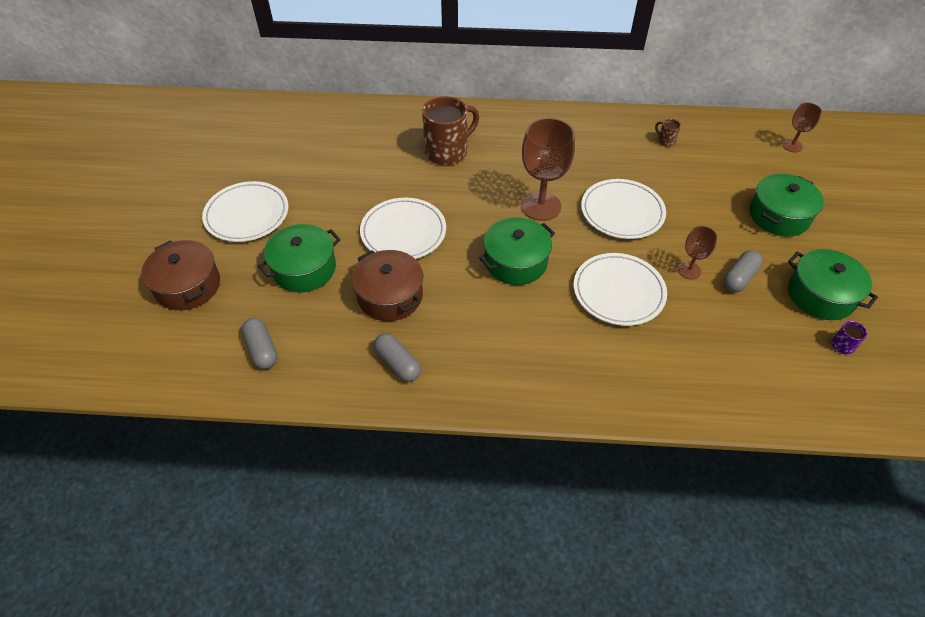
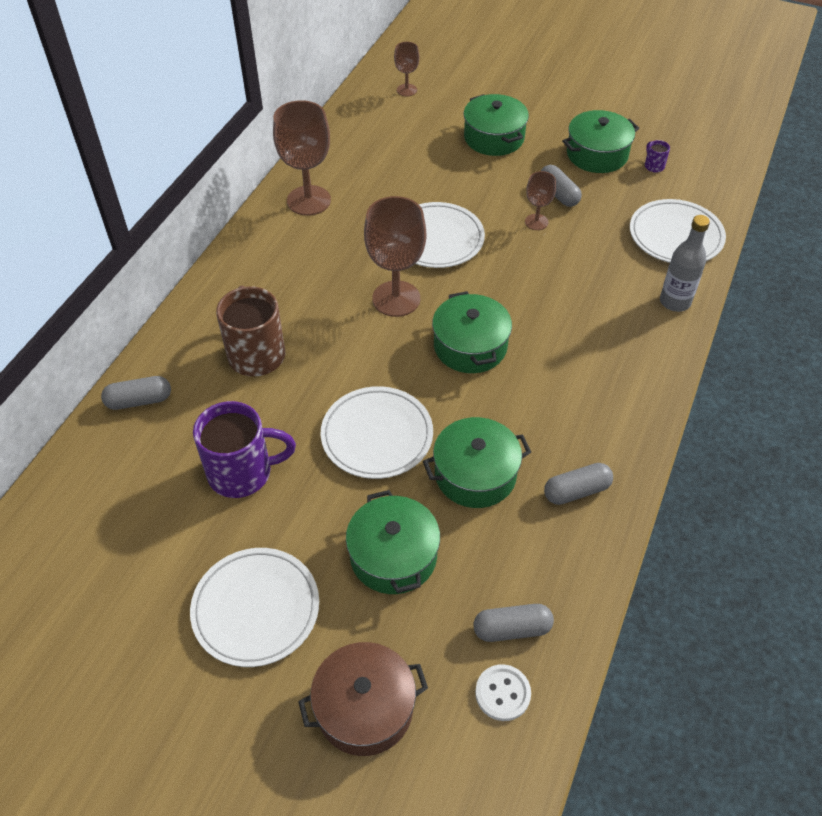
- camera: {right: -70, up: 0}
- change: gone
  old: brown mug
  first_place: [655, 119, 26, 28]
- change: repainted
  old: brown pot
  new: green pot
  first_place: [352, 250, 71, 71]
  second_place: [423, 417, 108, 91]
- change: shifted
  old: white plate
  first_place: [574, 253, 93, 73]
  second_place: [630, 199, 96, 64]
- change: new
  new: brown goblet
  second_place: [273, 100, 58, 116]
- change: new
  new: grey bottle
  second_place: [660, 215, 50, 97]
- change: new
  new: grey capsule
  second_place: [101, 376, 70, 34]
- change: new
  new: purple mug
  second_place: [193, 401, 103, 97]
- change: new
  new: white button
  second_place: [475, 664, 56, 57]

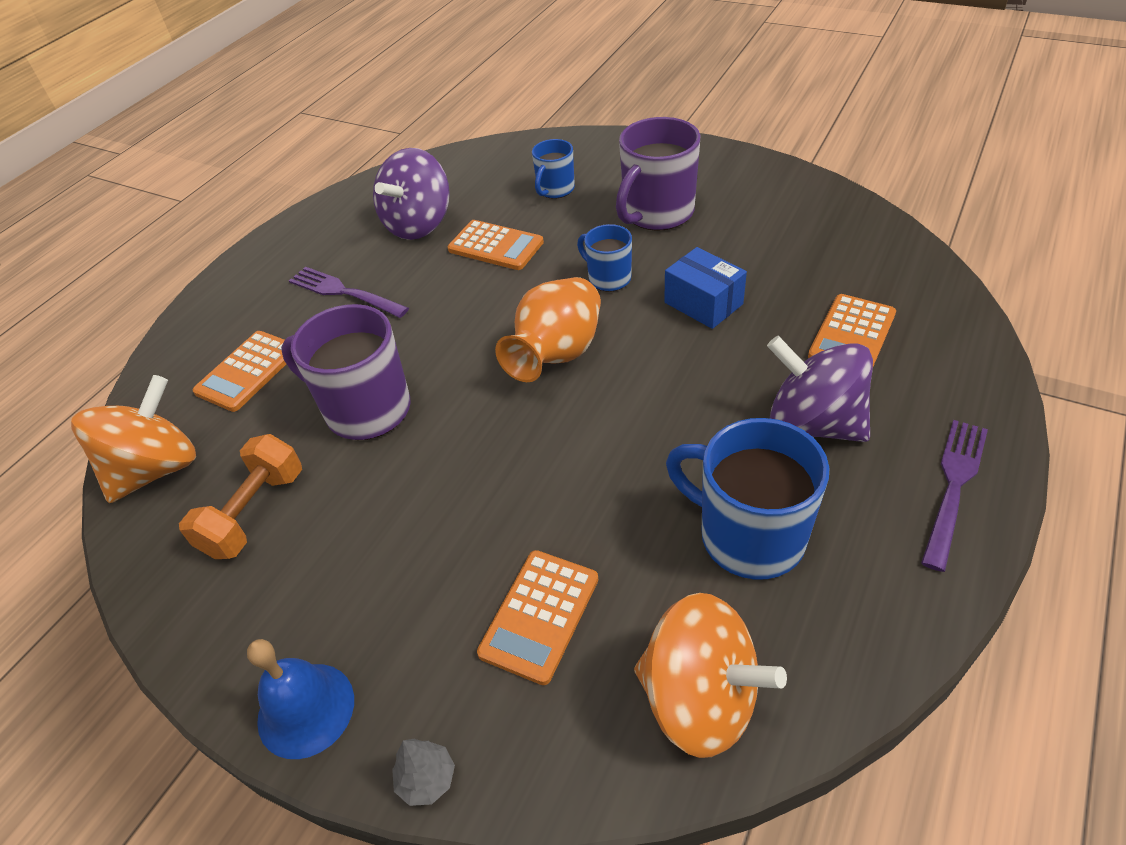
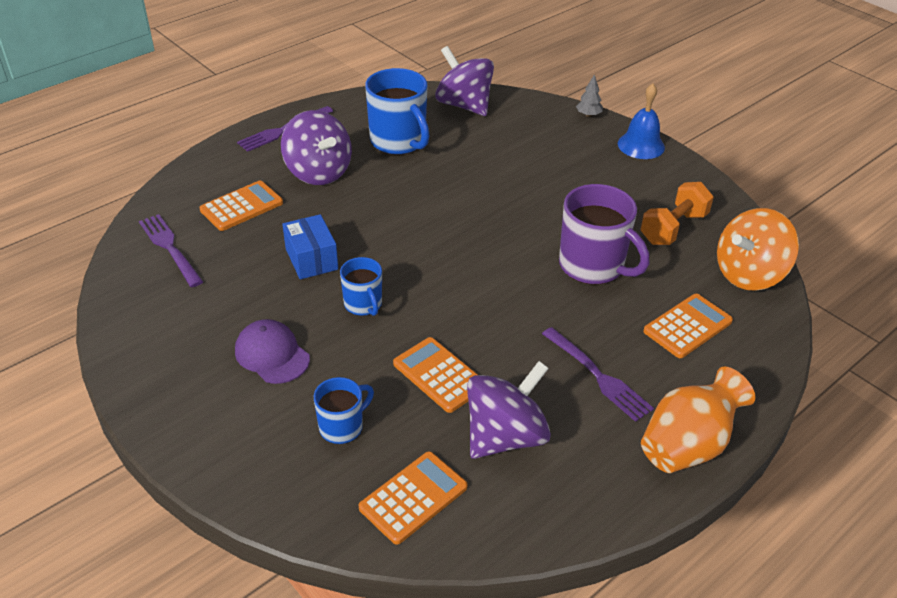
- camera: {right: -165, up: -5}
- change: swapped
  old: purple mug
  new: purple cap
  first_place: [616, 117, 84, 114]
  second_place: [235, 319, 75, 65]
- change: shifted
  old: orange vase
  first_place: [495, 277, 106, 105]
  second_place: [641, 366, 115, 107]
- change: shifted
  old: orange calculator
  first_place: [477, 550, 121, 135]
  second_place: [359, 451, 109, 94]
- change: repainted
  old: orange spinning top
  new: purple spinning top
  first_place: [634, 593, 153, 165]
  second_place: [435, 46, 59, 70]
- change: new
  new: purple fork
  second_place: [139, 214, 64, 73]

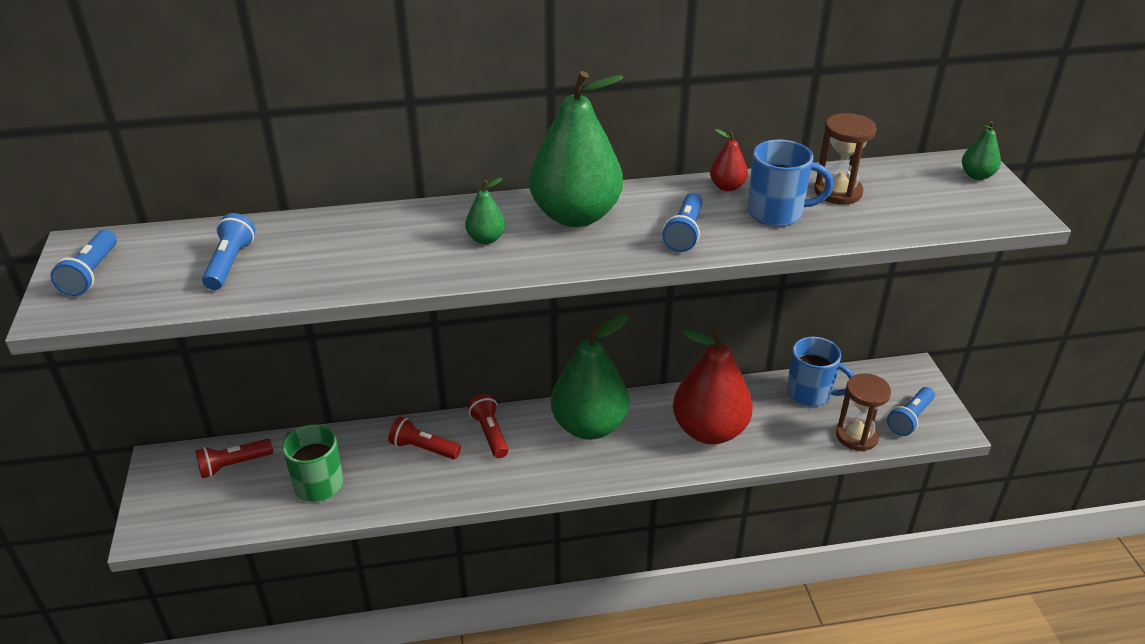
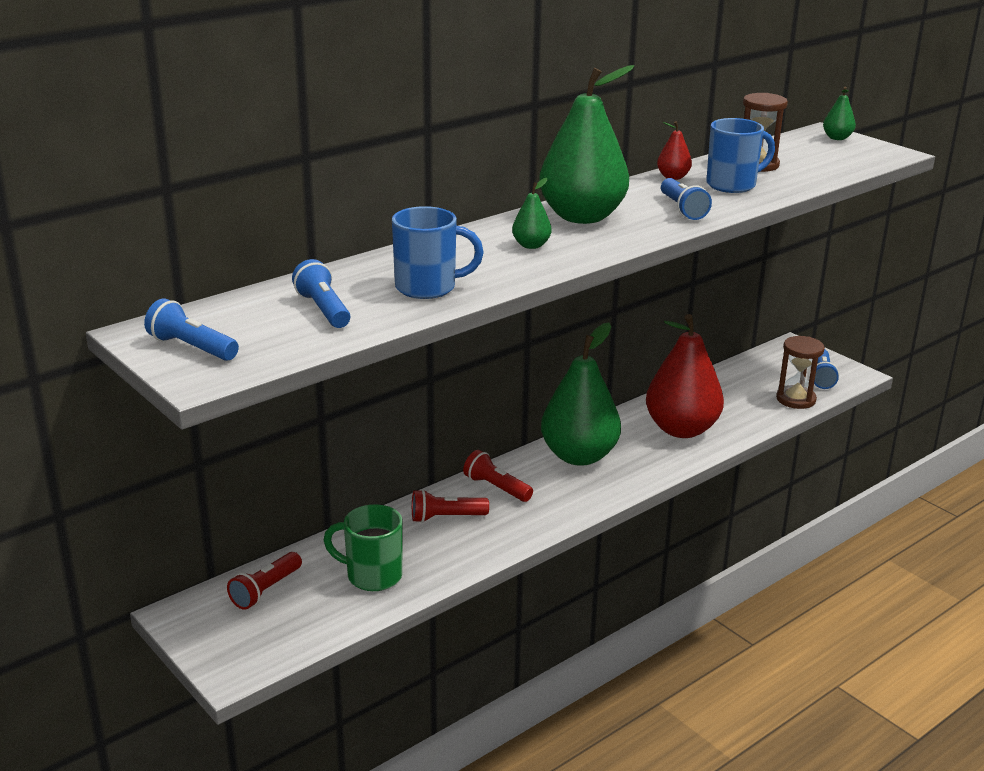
- camera: {right: -30, up: -10}
- change: rotated
  old: blue flashlight
  first_place: [50, 230, 67, 66]
  second_place: [144, 298, 95, 63]
  degrees: 150
- change: shifted
  old: blue mug
  first_place: [787, 337, 67, 70]
  second_place: [392, 206, 92, 93]

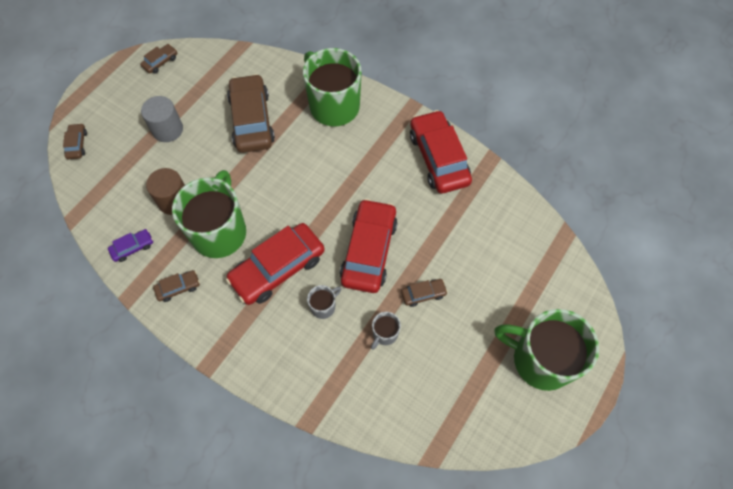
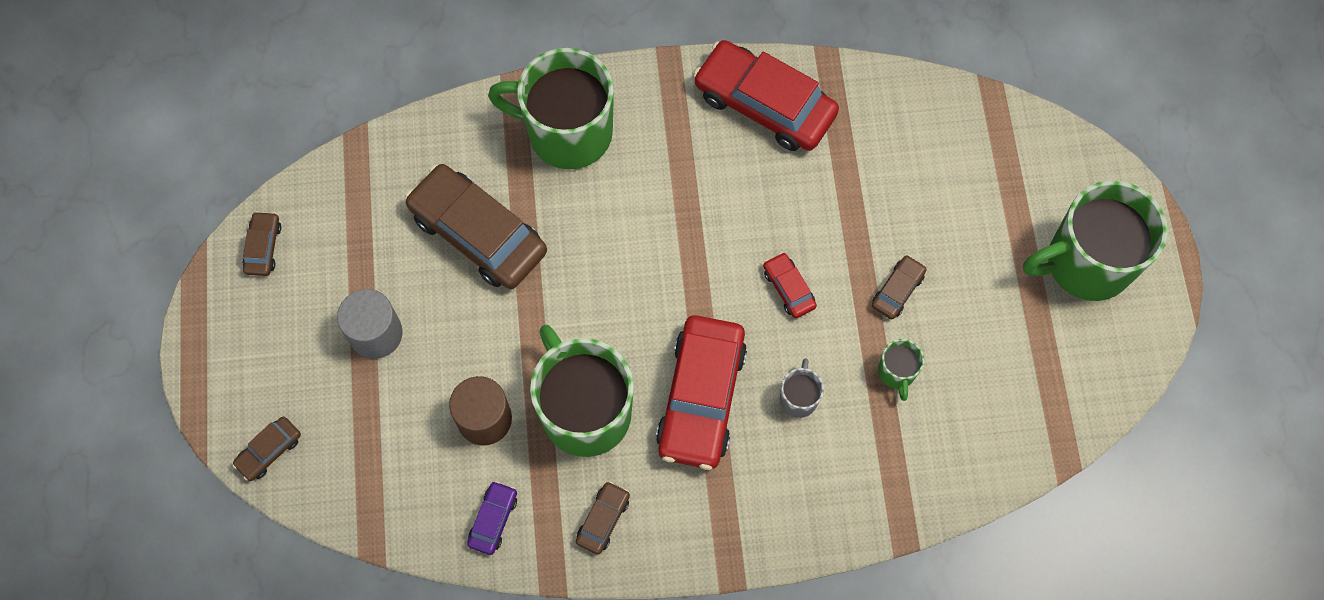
- camera: {right: -40, up: 5}
- change: rotated
  old: brown car
  first_place: [63, 123, 24, 36]
  second_place: [233, 417, 68, 64]
  degrees: -90
- change: scaled
  old: red car
  first_place: [340, 199, 58, 94]
  second_place: [763, 252, 54, 66]
  factor: 0.45
- change: repainted
  old: grey mug
  new: green mug
  first_place: [371, 312, 30, 38]
  second_place: [878, 339, 46, 62]

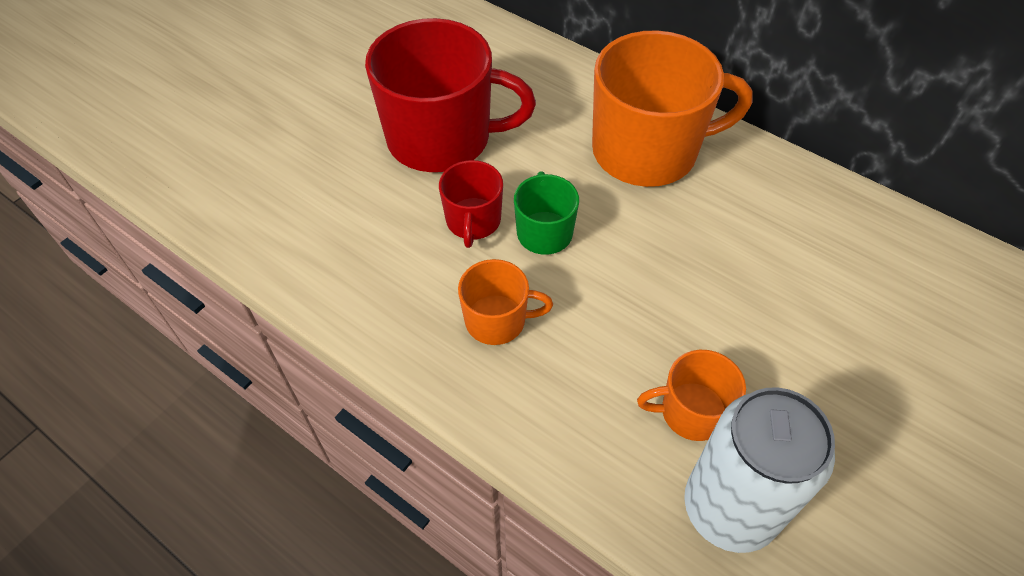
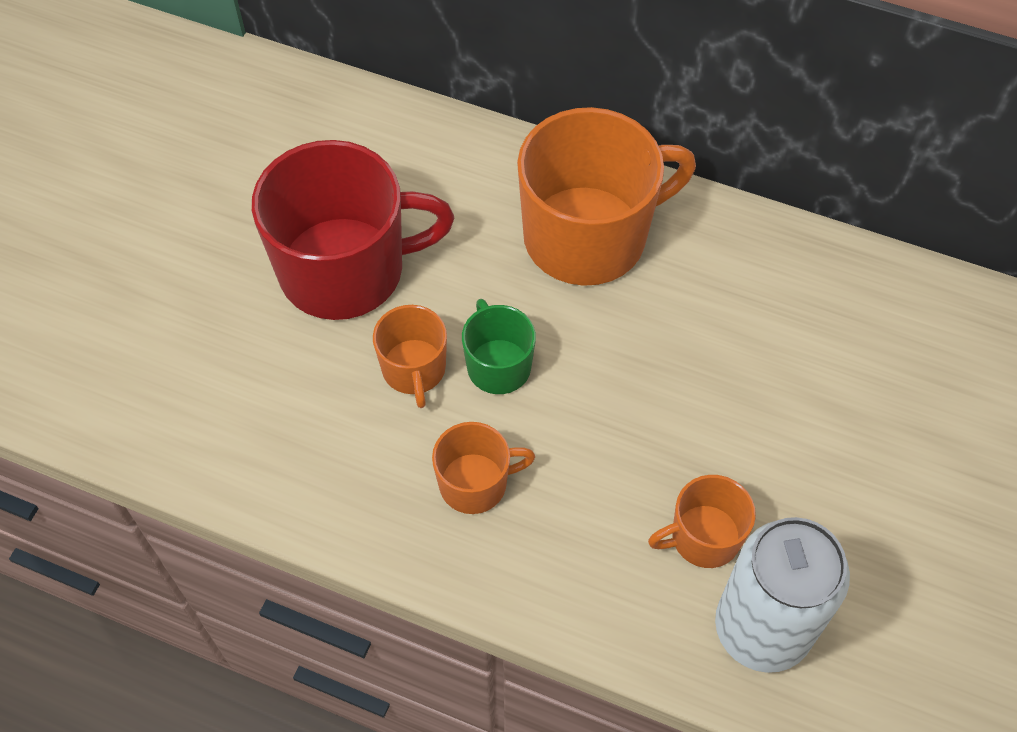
- camera: {right: -15, up: 5}
- change: repainted
  old: red mug
  new: orange mug
  first_place: [439, 160, 64, 88]
  second_place: [373, 305, 74, 103]

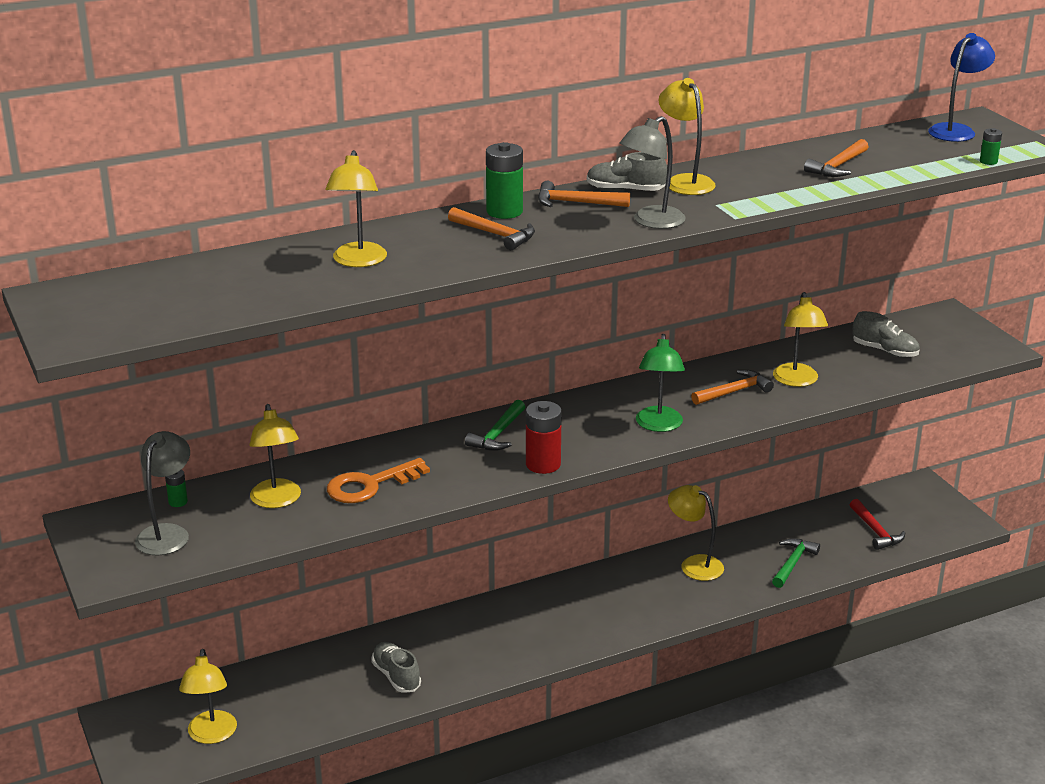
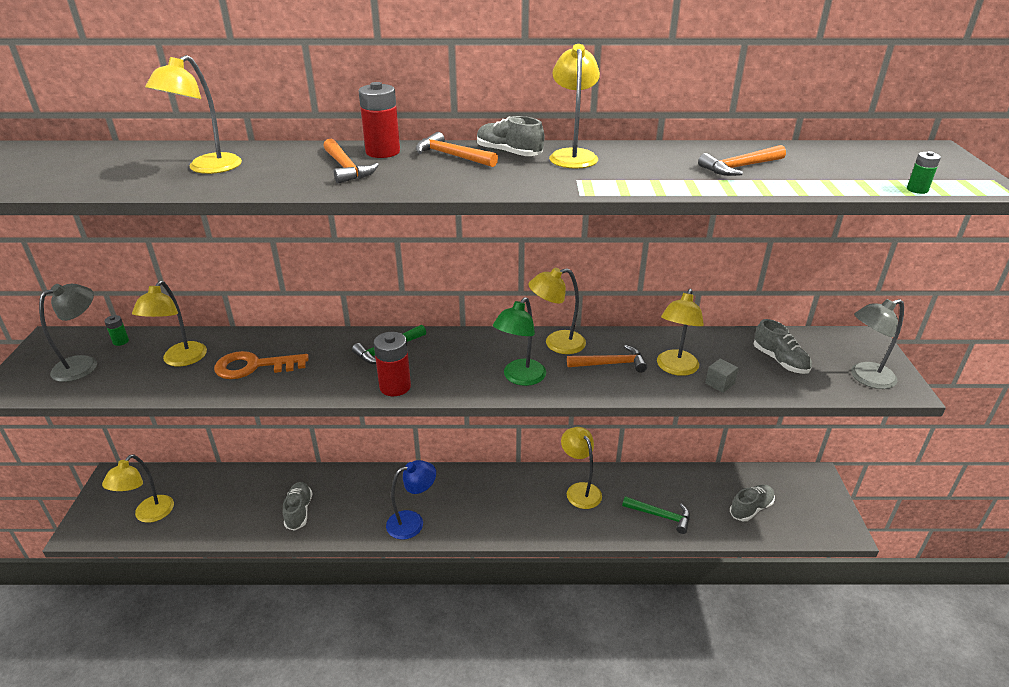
- camera: {right: 25, up: 5}
- change: shifted
  old: blue lamp
  first_place: [928, 33, 67, 109]
  second_place: [386, 460, 50, 80]
- change: shifted
  old: grey lamp
  first_place: [620, 116, 66, 113]
  second_place: [851, 299, 53, 90]
- change: repainted
  old: green battery
  new: red battery
  first_place: [486, 142, 37, 77]
  second_place: [359, 82, 41, 76]
- change: swapped
  old: red hammer
  new: grey shoe
  first_place: [850, 499, 55, 51]
  second_place: [730, 484, 45, 37]
- change: rotated
  old: green hammer
  first_place: [772, 538, 48, 50]
  second_place: [622, 496, 68, 38]
  degrees: 60
- change: new
  new: yellow lamp
  second_place: [528, 268, 58, 86]
- change: new
  new: grey cube
  second_place: [705, 358, 34, 35]

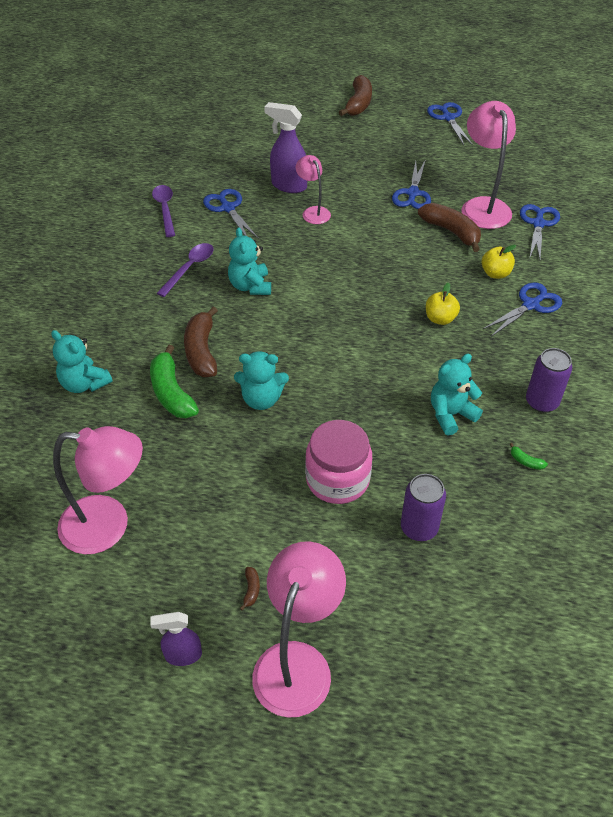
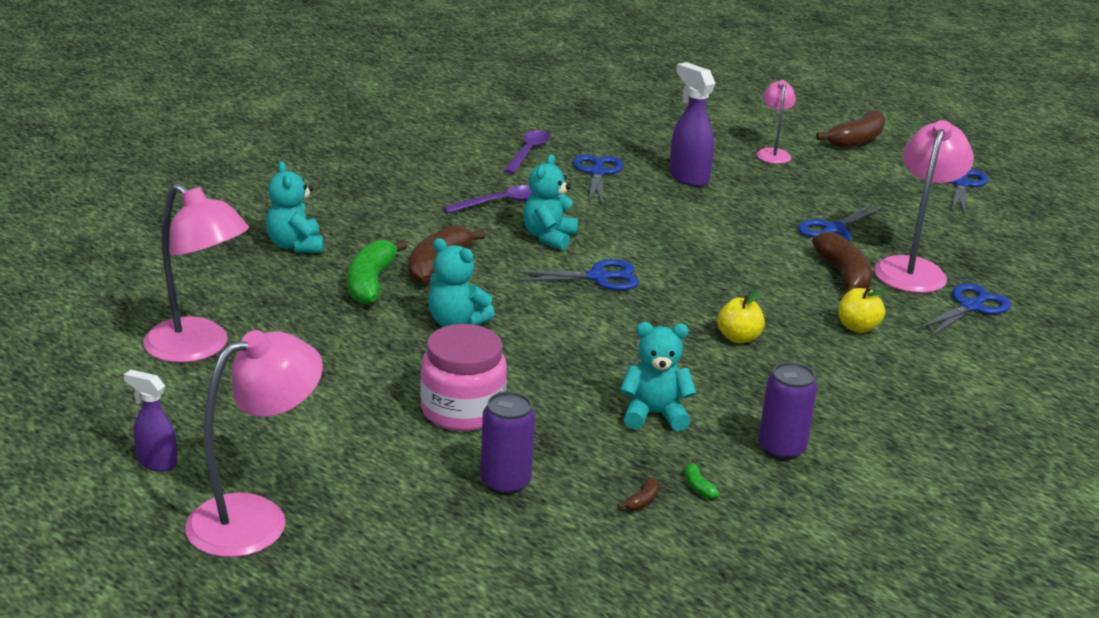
- camera: {right: 30, up: -20}
- change: shifted
  old: pink lamp
  first_place: [296, 155, 35, 69]
  second_place: [756, 80, 40, 84]
- change: shifted
  old: blue scissors
  first_place: [483, 282, 79, 55]
  second_place: [513, 259, 126, 32]
- change: shifted
  old: brown banana
  first_place: [240, 567, 20, 43]
  second_place: [618, 477, 41, 34]

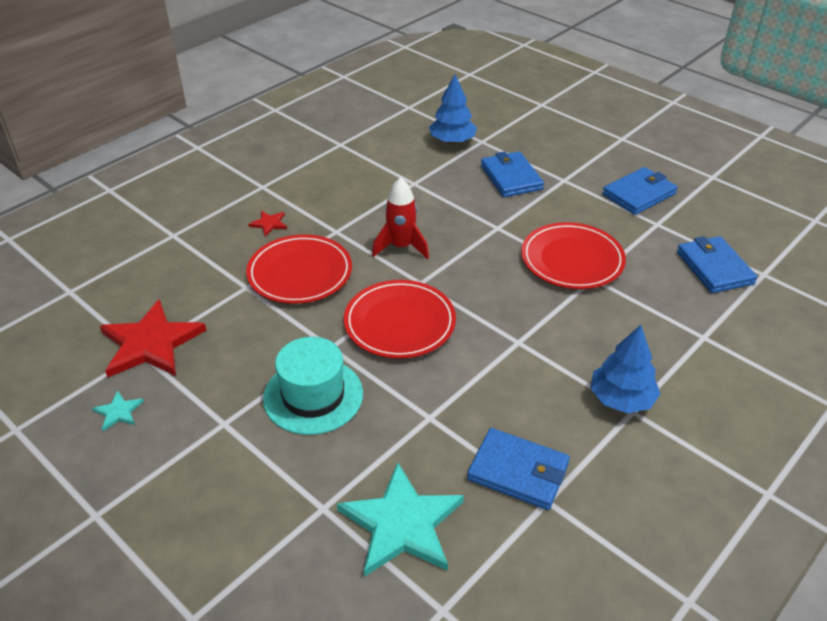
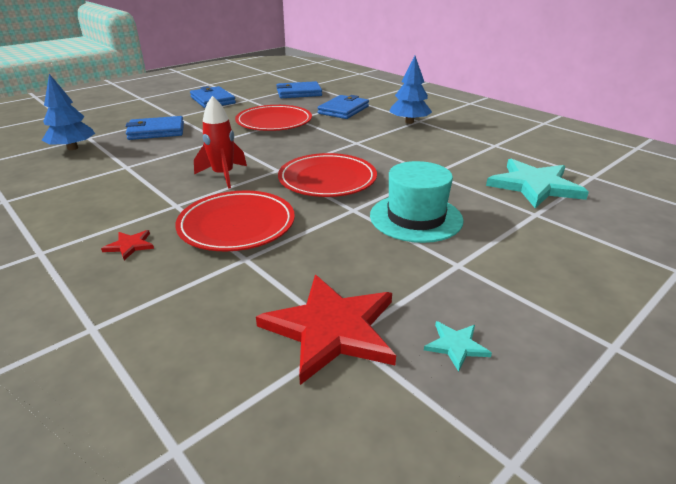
- camera: {right: -85, up: -10}
- change: shifted
  old: blue wallet
  first_place: [467, 428, 103, 82]
  second_place: [318, 95, 51, 24]

